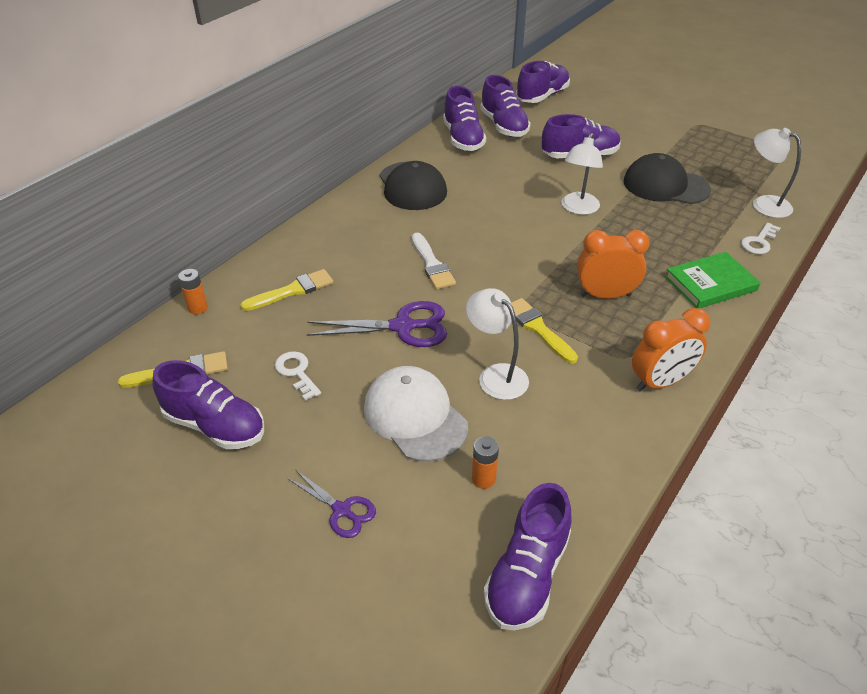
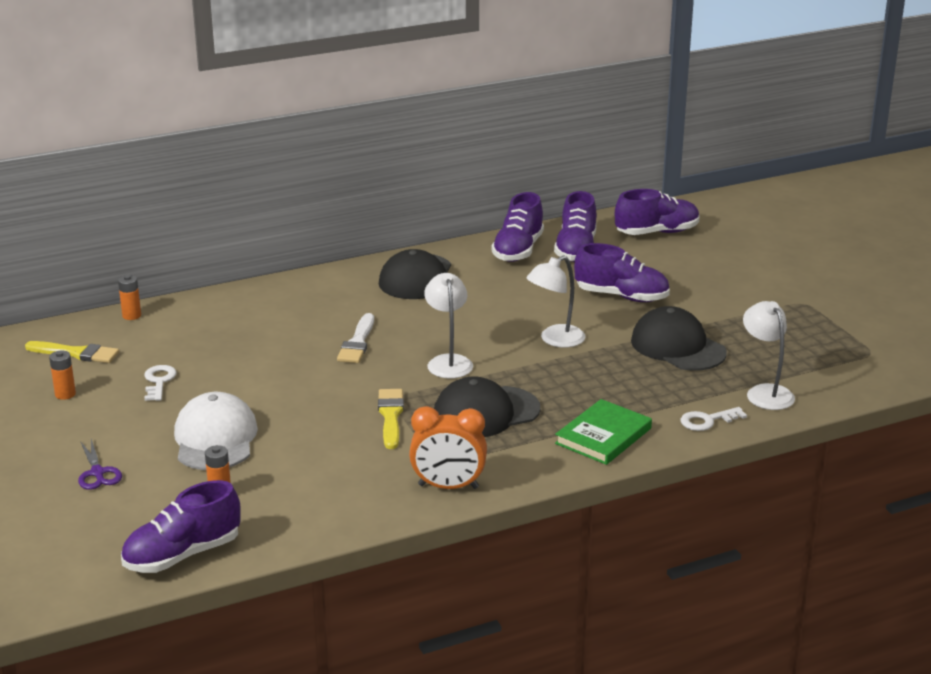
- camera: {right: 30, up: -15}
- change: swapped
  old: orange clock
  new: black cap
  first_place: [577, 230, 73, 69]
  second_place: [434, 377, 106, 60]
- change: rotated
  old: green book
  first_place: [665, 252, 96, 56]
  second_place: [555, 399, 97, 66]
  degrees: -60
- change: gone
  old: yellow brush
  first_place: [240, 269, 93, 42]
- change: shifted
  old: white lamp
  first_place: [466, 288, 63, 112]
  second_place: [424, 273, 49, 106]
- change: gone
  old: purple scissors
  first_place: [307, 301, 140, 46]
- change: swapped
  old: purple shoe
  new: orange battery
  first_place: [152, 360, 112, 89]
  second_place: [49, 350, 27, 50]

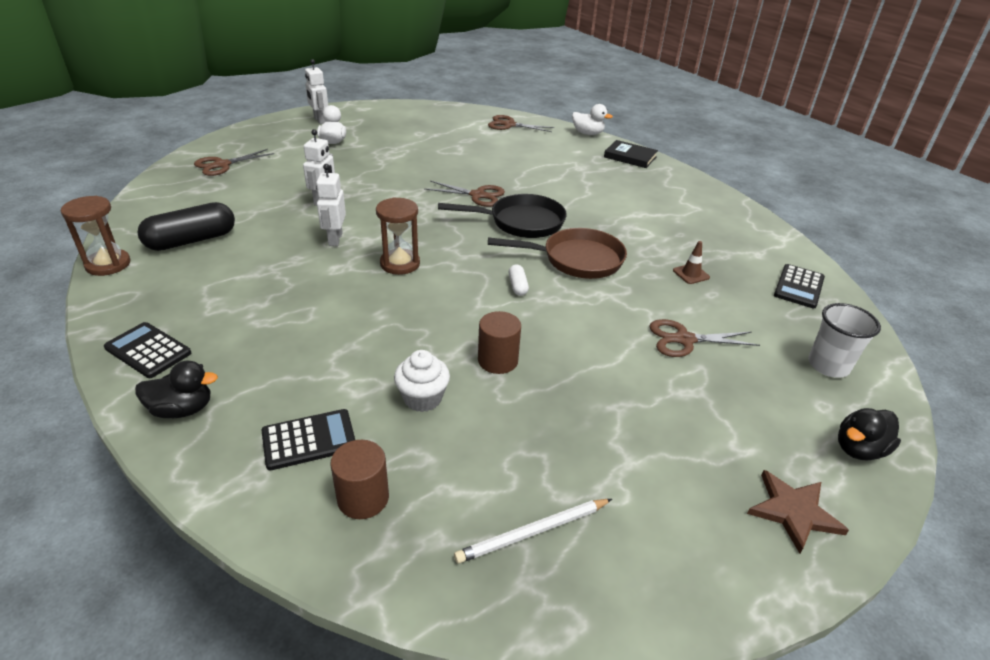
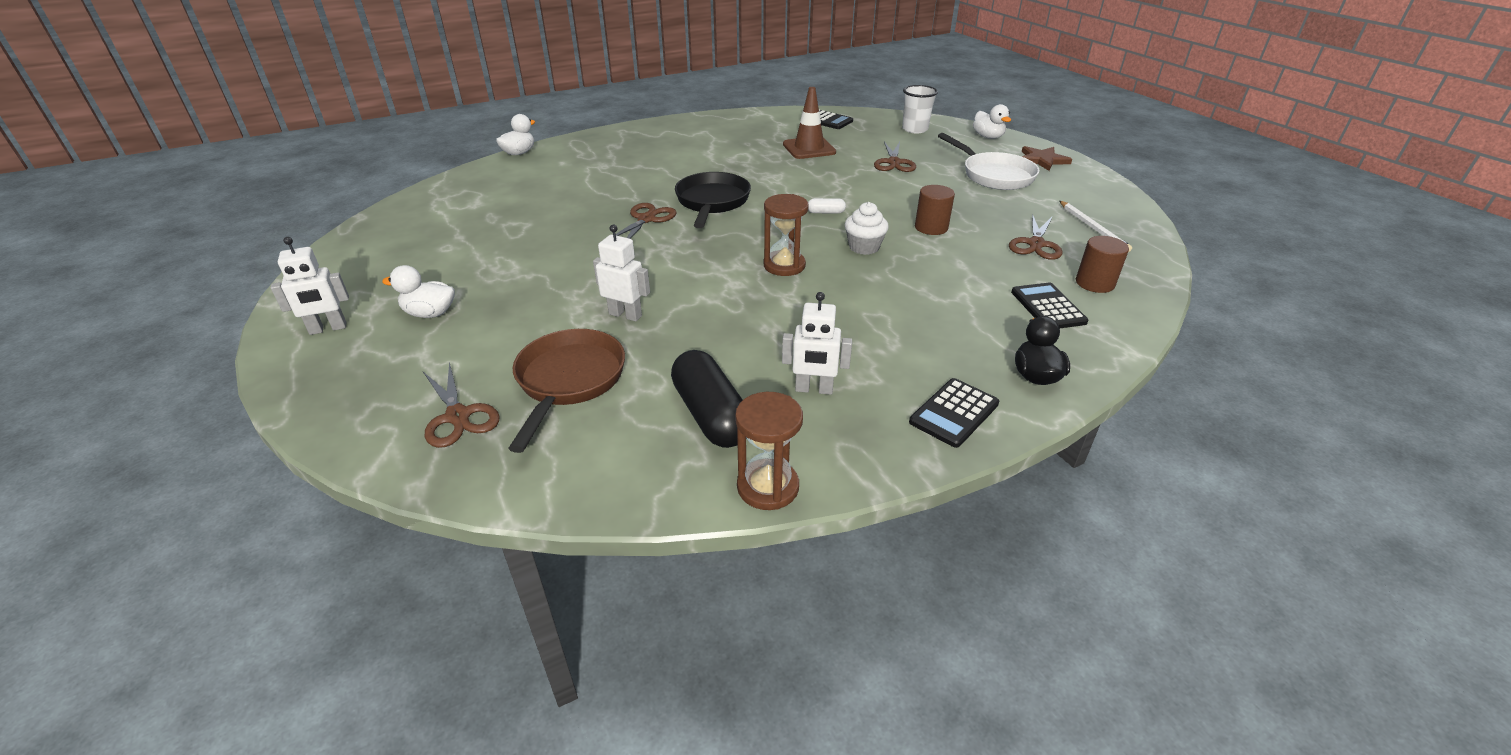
- camera: {right: -80, up: 0}
- change: shifted
  old: brown scissors
  first_place: [488, 115, 66, 17]
  second_place: [1009, 214, 54, 46]
- change: gone
  old: black book
  first_place: [604, 140, 54, 28]
- change: shifted
  old: white robot
  first_place: [316, 164, 30, 82]
  second_place: [782, 292, 70, 103]
- change: shifted
  old: brown pan
  first_place: [488, 228, 139, 51]
  second_place: [508, 329, 117, 124]
- change: scaled
  old: brown traffic cone
  first_place: [673, 241, 37, 43]
  second_place: [783, 87, 53, 72]
  factor: 1.96
- change: shifted
  old: white cupcake
  first_place: [394, 350, 56, 62]
  second_place: [845, 202, 44, 53]
- change: repainted
  old: black duck
  new: white duck
  first_place: [838, 408, 63, 52]
  second_place: [973, 104, 38, 35]
- change: new
  new: white pan
  second_place: [938, 133, 101, 57]

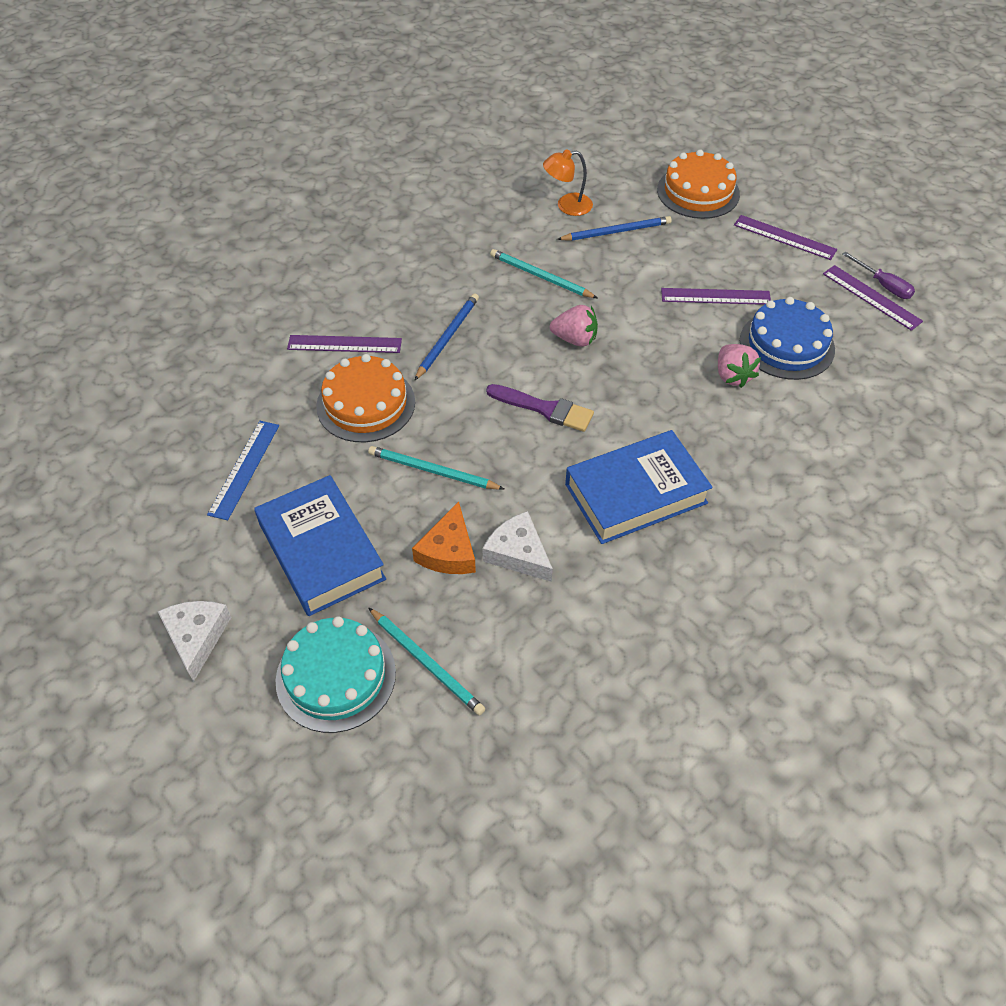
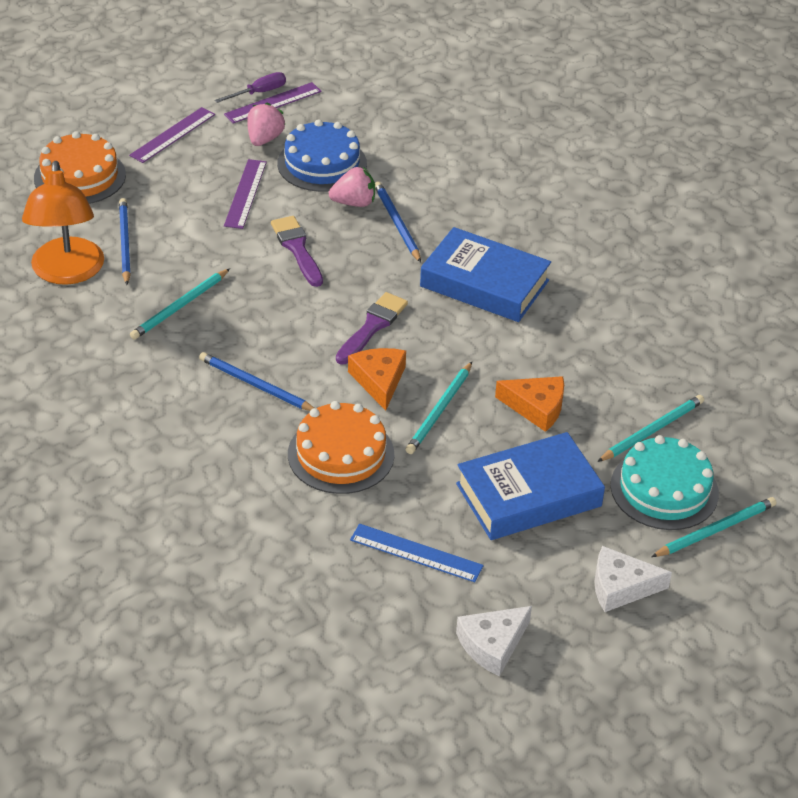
- camera: {right: -85, up: -10}
- change: scaled
  old: orange lamp
  first_place: [543, 149, 50, 67]
  second_place: [22, 161, 82, 124]
  factor: 1.77
- change: shifted
  old: pink strawberry
  first_place: [550, 305, 48, 41]
  second_place: [247, 103, 38, 43]
- change: gone
  old: purple ruler
  first_place: [287, 335, 115, 18]
- change: rotated
  old: blue book
  first_place: [565, 430, 148, 114]
  second_place: [420, 227, 131, 95]
  degrees: -45
- change: shifted
  old: white cheese
  first_place: [482, 511, 71, 71]
  second_place: [456, 606, 76, 70]
- change: new
  new: blue pencil
  second_place: [375, 181, 46, 81]
- change: new
  new: purple brush
  second_place: [271, 216, 52, 71]
- change: new
  new: orange cheese
  second_place: [348, 348, 58, 63]
- change: new
  new: turquoise pencil
  second_place: [651, 497, 126, 60]

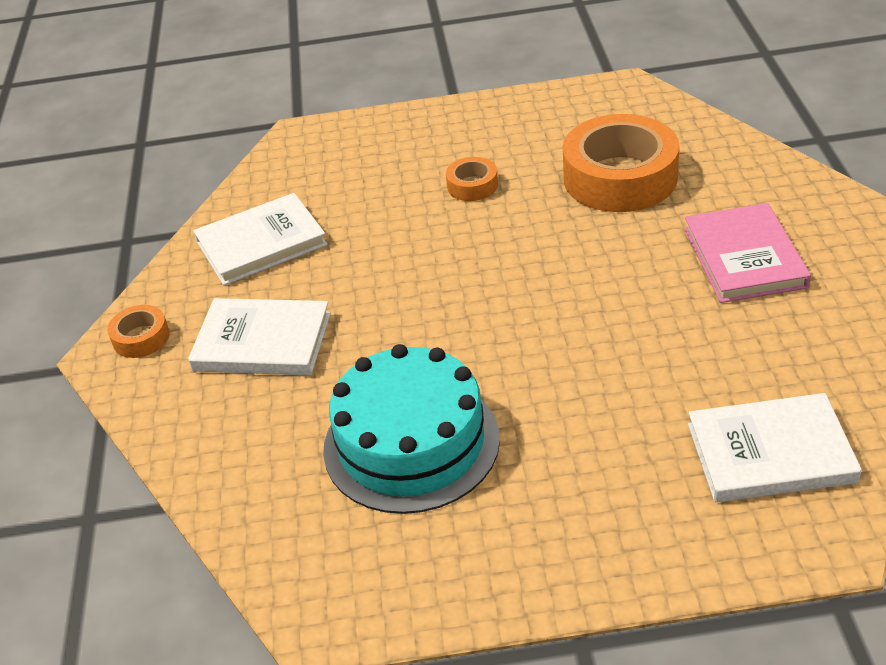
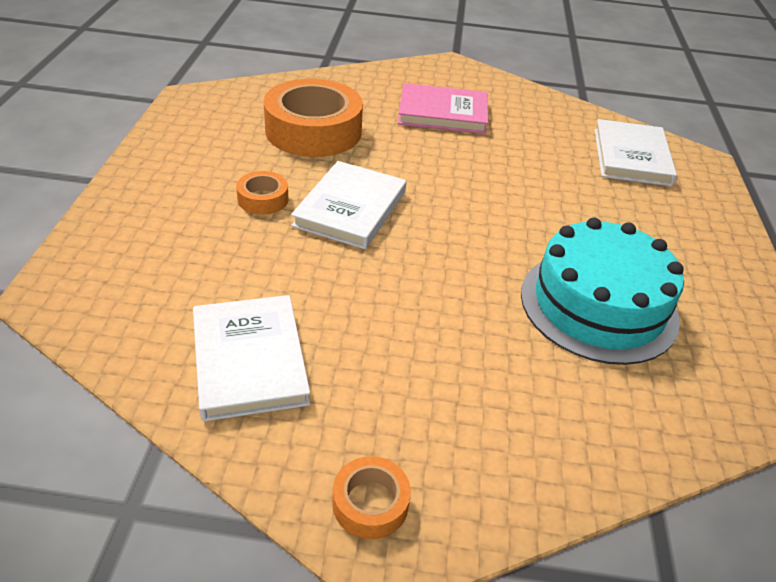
- camera: {right: -85, up: 0}
- change: shifted
  old: white book
  first_place: [188, 298, 143, 77]
  second_place: [291, 161, 115, 88]

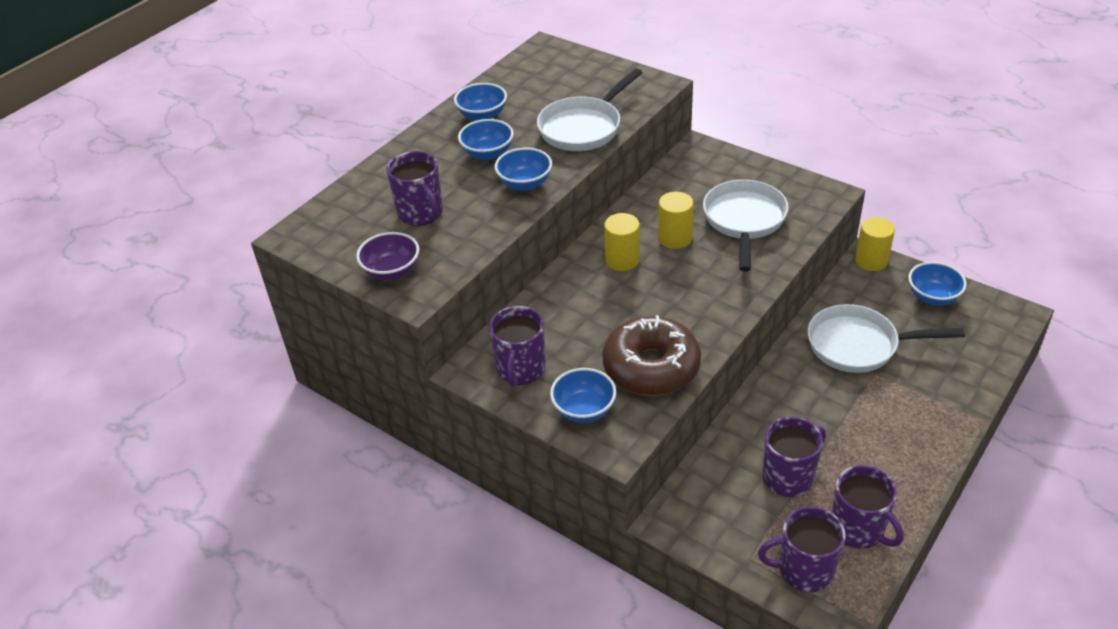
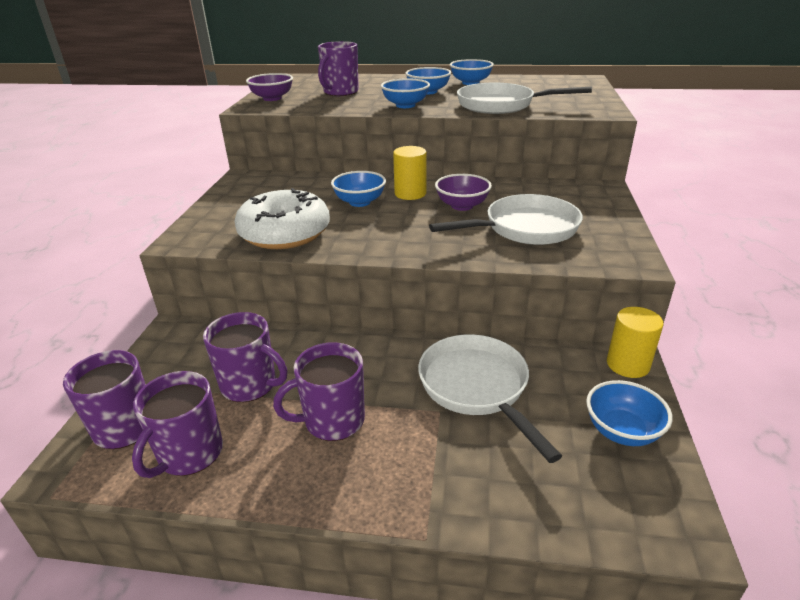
- camera: {right: 60, up: -10}
- change: swapped
  old: yellow cylinder
  new: purple bowl
  first_place: [658, 192, 36, 57]
  second_place: [435, 174, 57, 37]
- change: shifted
  old: purple mug
  first_place: [489, 306, 56, 81]
  second_place: [273, 342, 92, 99]
- change: repainted
  old: brown donut
  new: white donut
  first_place: [602, 315, 99, 81]
  second_place: [234, 188, 96, 61]
- change: shifted
  old: blue bowl
  first_place: [550, 368, 66, 55]
  second_place: [331, 171, 55, 36]

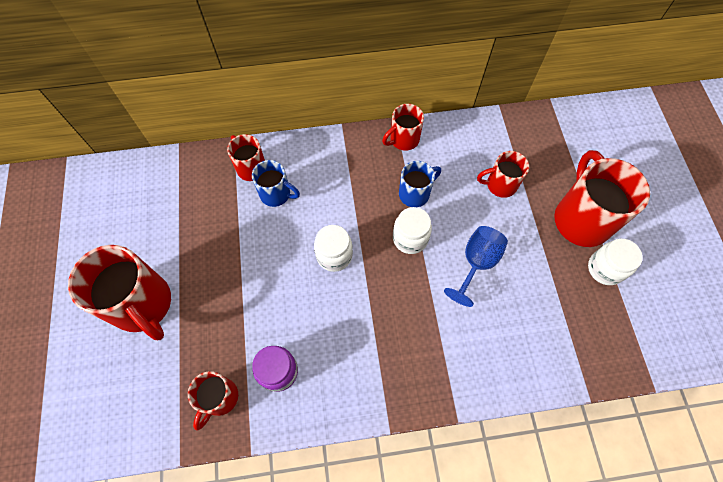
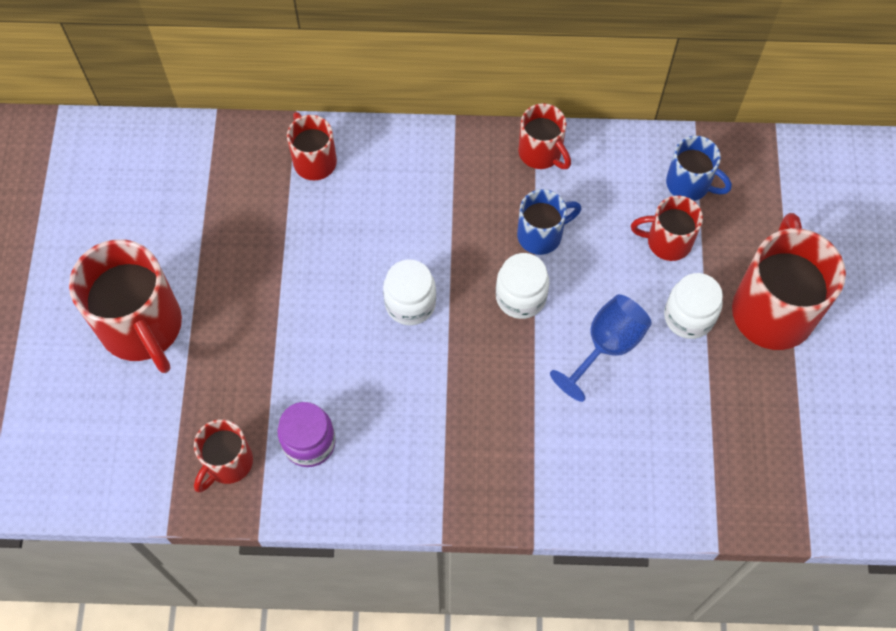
- camera: {right: 10, up: 0}
- change: rotated
  old: red mug
  first_place: [382, 104, 42, 47]
  second_place: [518, 103, 53, 66]
  degrees: -105
- change: shifted
  old: blue mug
  first_place: [252, 160, 48, 47]
  second_place: [666, 136, 66, 65]
- change: shifted
  old: white jar
  first_place: [588, 239, 55, 46]
  second_place: [664, 273, 59, 66]

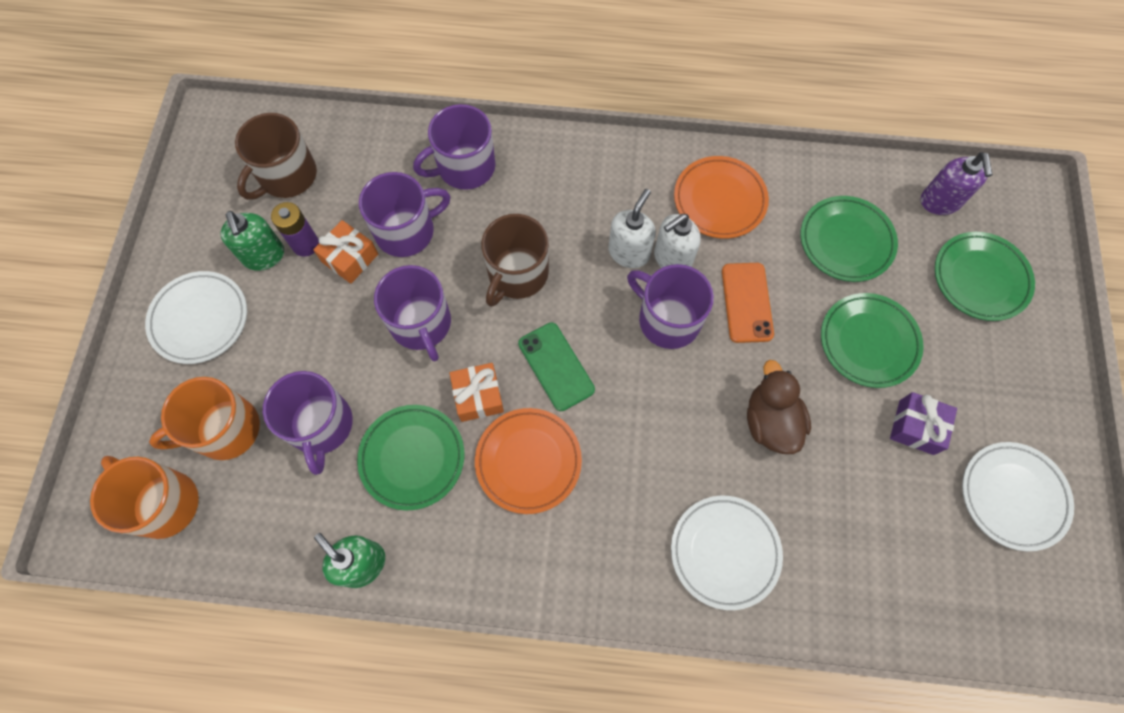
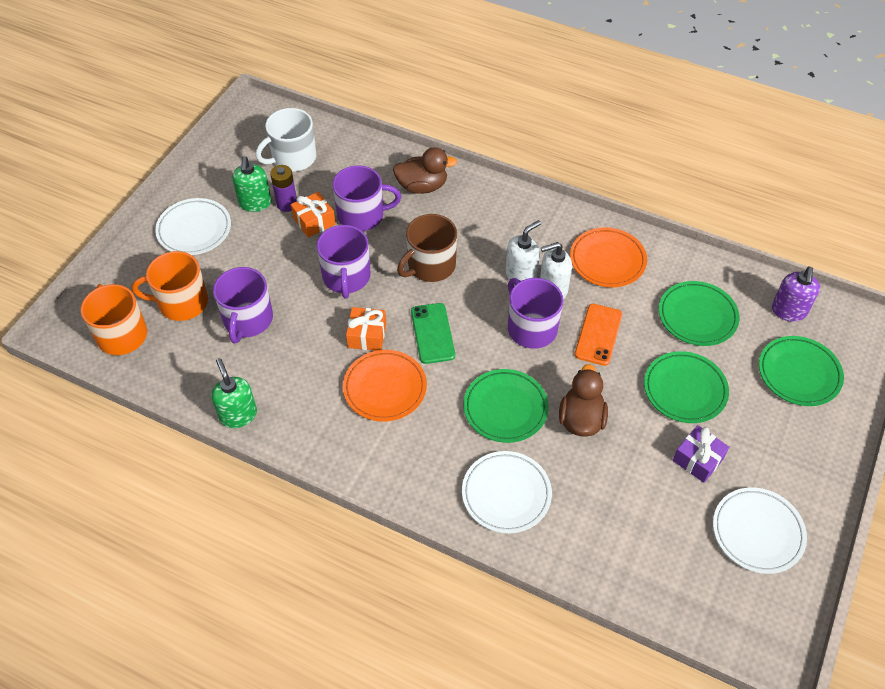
- camera: {right: 20, up: -15}
- change: swapped
  old: purple mug
  new: brown duck
  first_place: [413, 104, 82, 86]
  second_place: [393, 147, 64, 47]
- change: repainted
  old: brown mug
  new: white mug
  first_place: [235, 113, 82, 87]
  second_place: [255, 108, 61, 64]
- change: shifted
  old: green plate
  first_place: [357, 405, 107, 106]
  second_place: [464, 369, 85, 74]

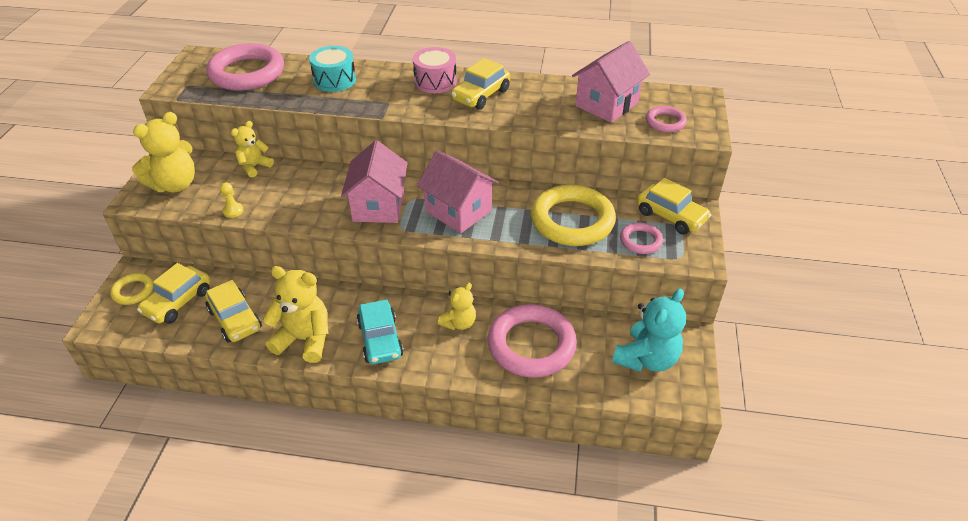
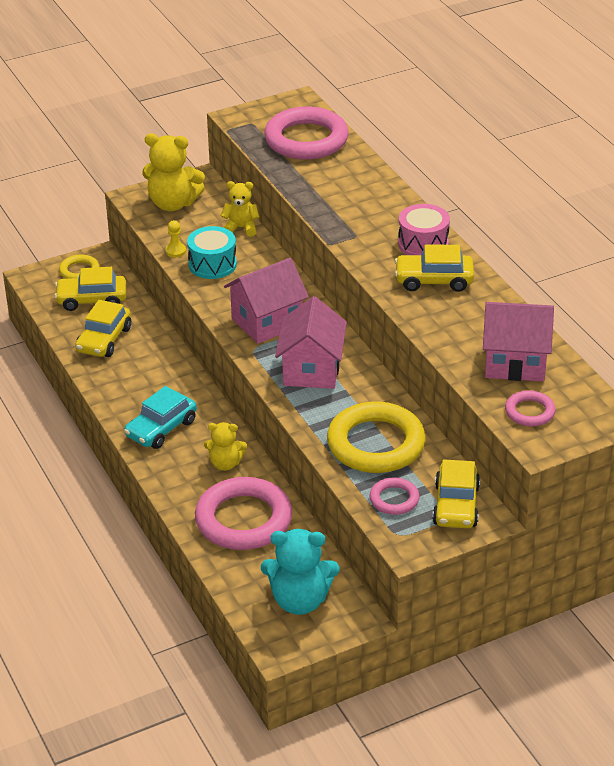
- camera: {right: 55, up: -5}
- change: shifted
  old: turquoise drum
  first_place: [309, 46, 47, 46]
  second_place: [187, 226, 50, 53]
- change: gone
  old: yellow teddy bear
  first_place: [263, 266, 66, 97]

